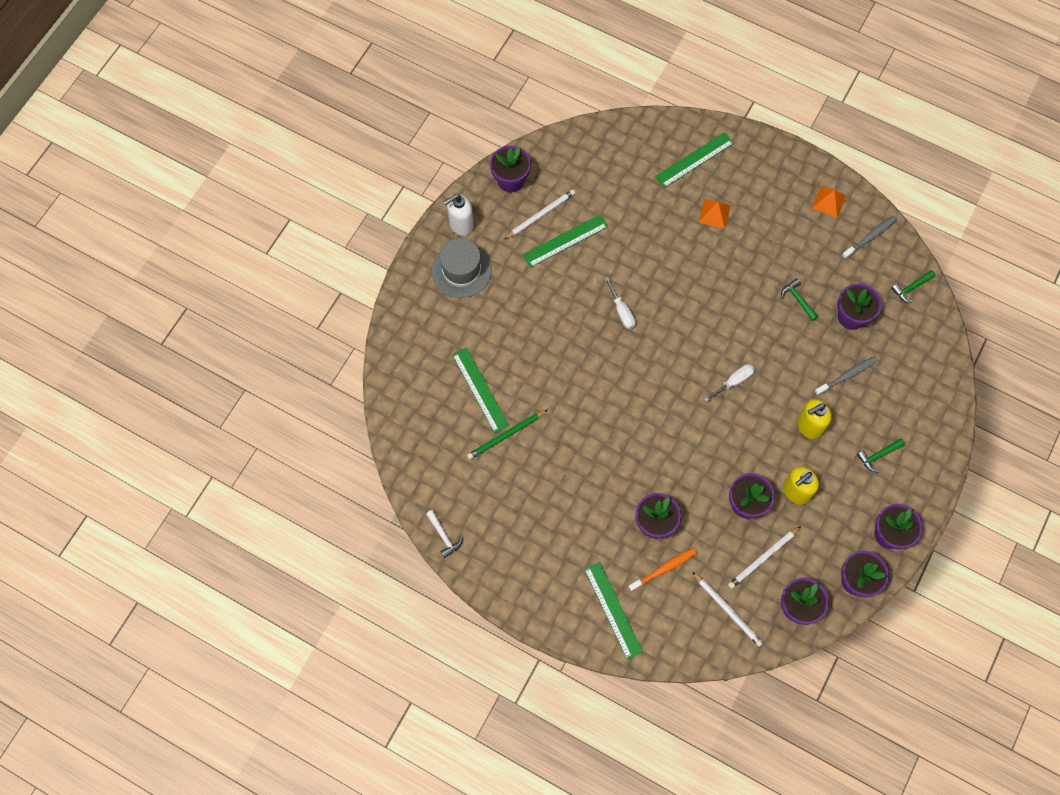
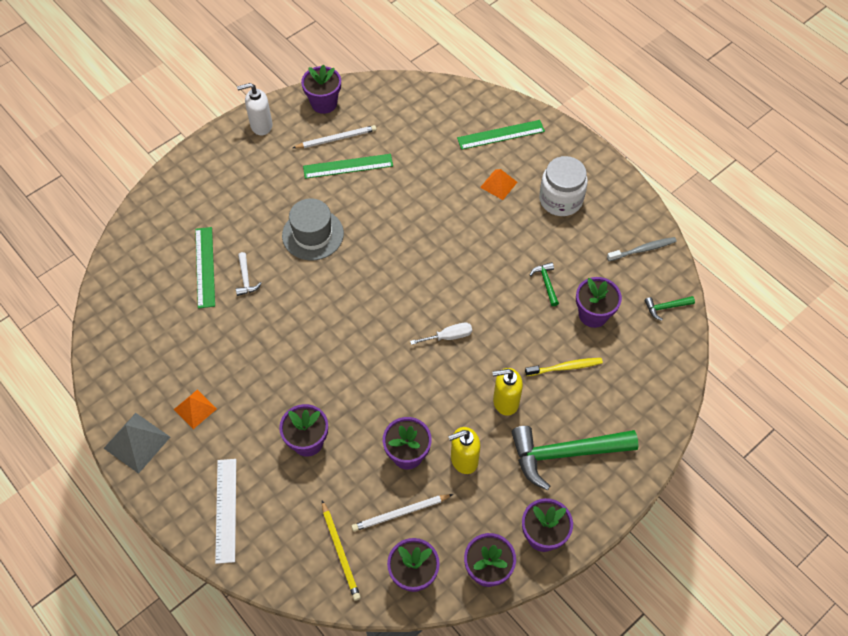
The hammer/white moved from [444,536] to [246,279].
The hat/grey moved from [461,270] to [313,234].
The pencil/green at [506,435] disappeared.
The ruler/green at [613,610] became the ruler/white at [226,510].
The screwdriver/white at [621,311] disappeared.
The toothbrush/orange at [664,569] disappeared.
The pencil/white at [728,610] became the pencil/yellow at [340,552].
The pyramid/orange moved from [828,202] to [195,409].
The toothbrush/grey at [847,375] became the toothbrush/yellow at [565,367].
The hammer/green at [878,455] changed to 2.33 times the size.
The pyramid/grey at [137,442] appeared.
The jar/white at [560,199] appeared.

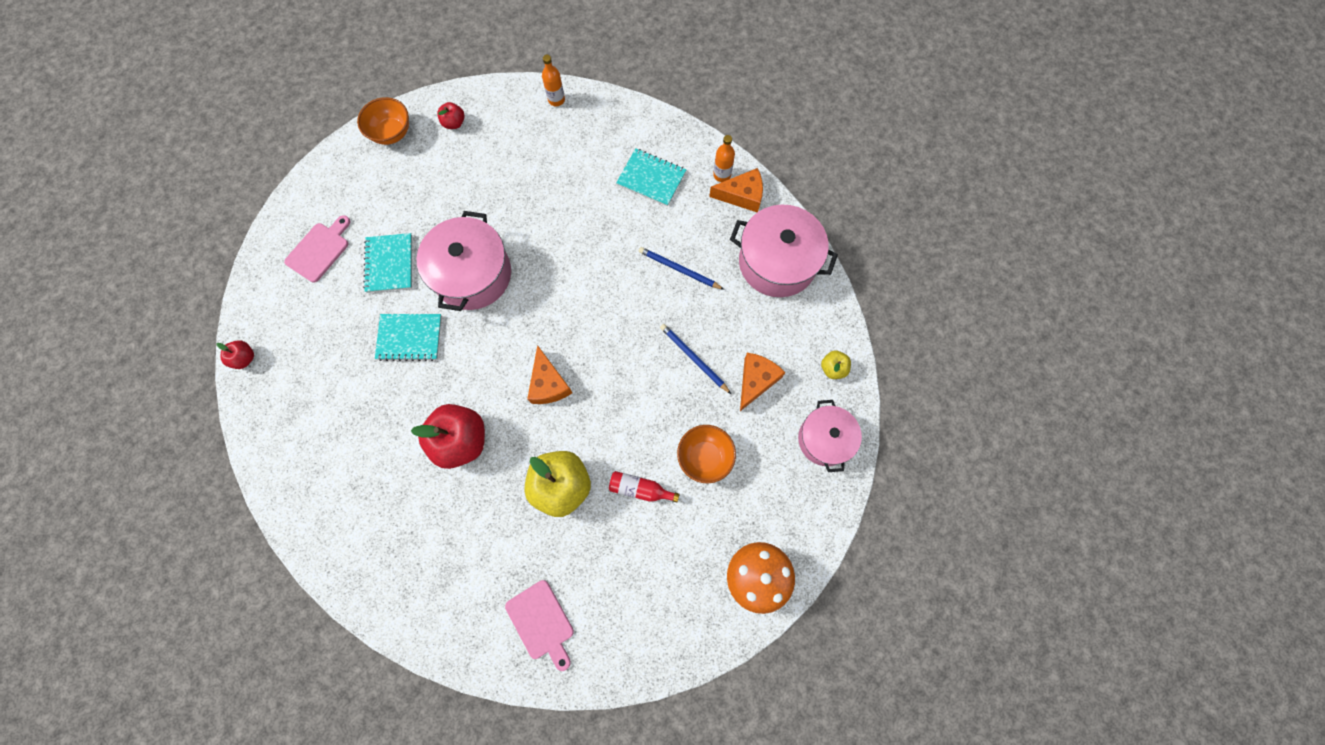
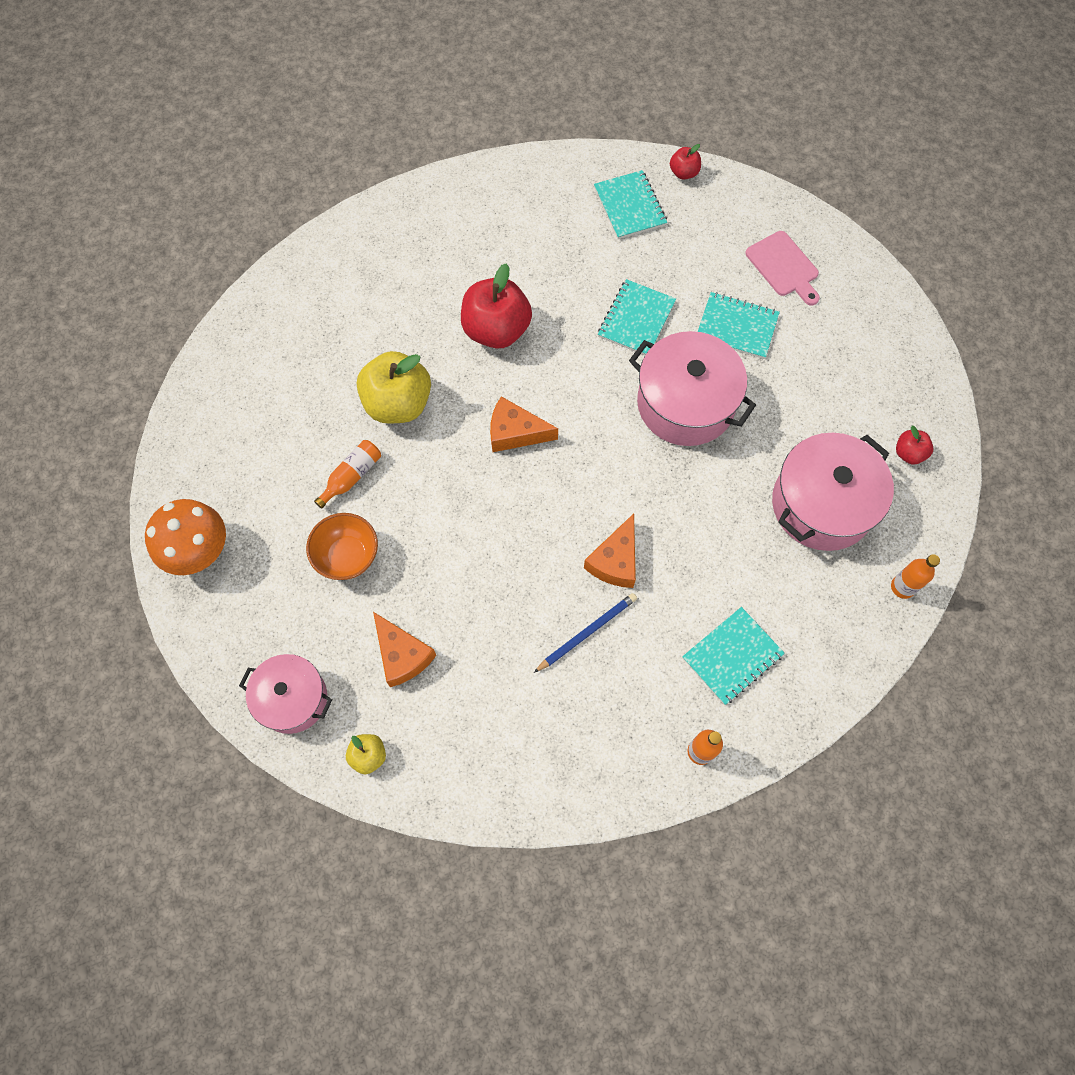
The bowl/orange at [392,133] disappeared.
The cutting board/pink at [541,622] disappeared.
The bottle/red at [640,489] became the bottle/orange at [352,476].
The pencil/blue at [694,358] disappeared.
The cheese/orange moved from [742,195] to [615,561].
The pot/pink moved from [777,262] to [822,504].
The notebook/turquoise at [630,206] appeared.

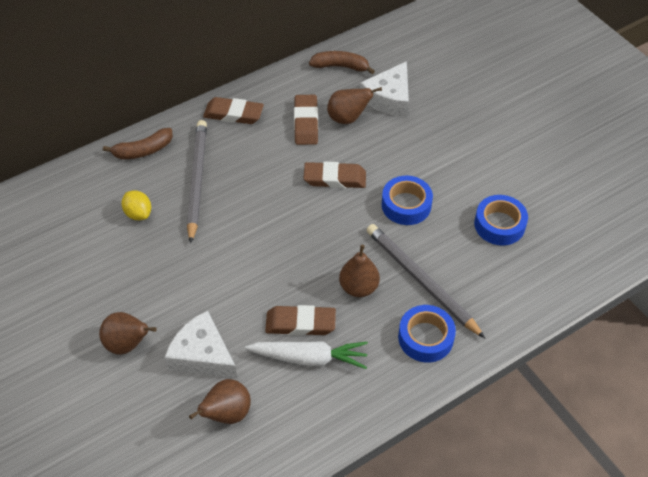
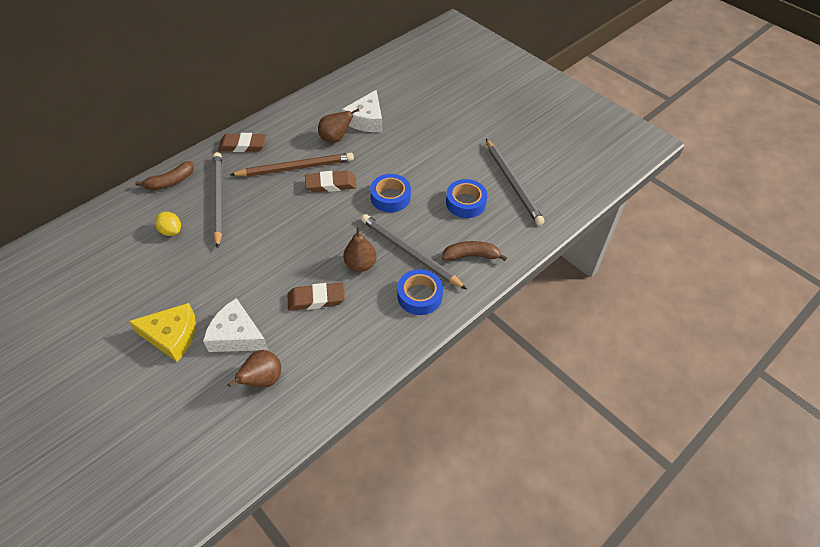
The pear/brown at [128,344] was replaced by the cheese/yellow at [172,336].
The carrot/white at [309,358] disappeared.
The eraser/brown at [306,123] disappeared.
The banana/brown moved from [340,66] to [471,255].
The pencil/brown at [296,168] appeared.
The pencil/grey at [513,183] appeared.

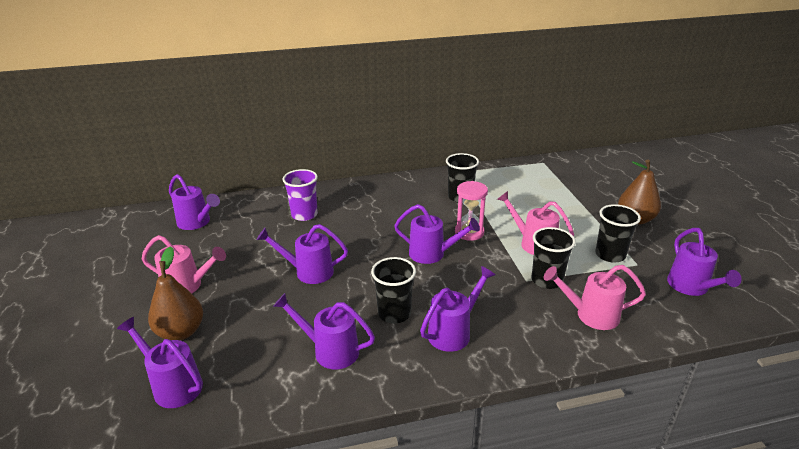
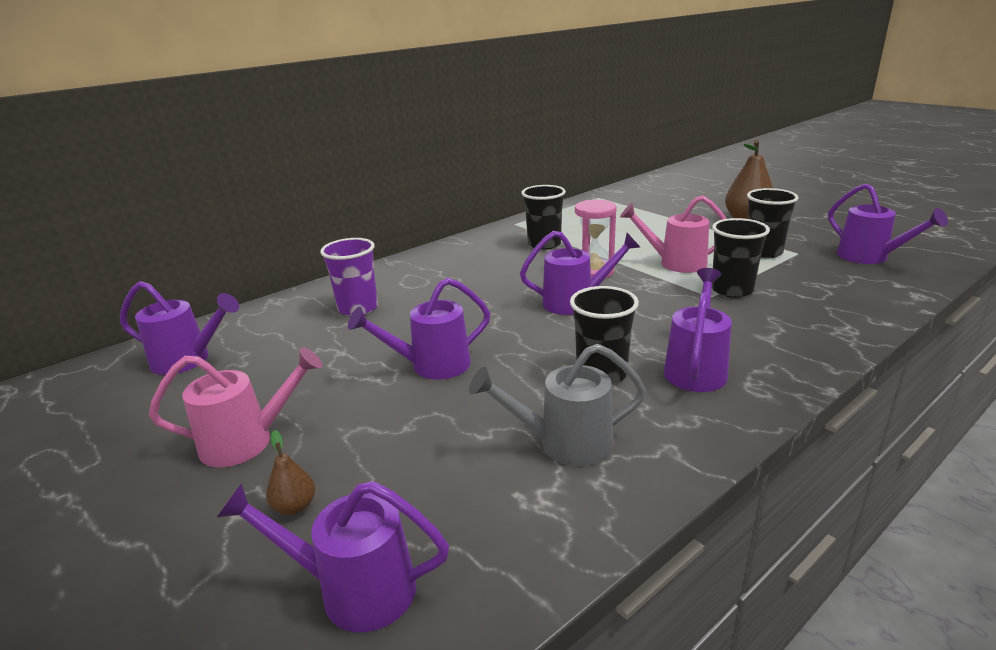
The pear/brown at [181,332] changed to 0.49 times the size.
The watering can/purple at [330,350] became the watering can/grey at [564,443].
The watering can/pink at [590,315] disappeared.

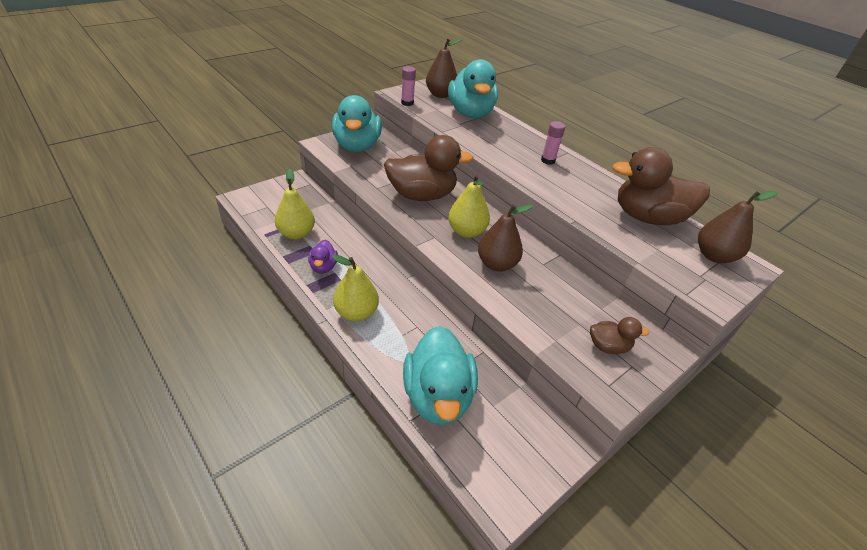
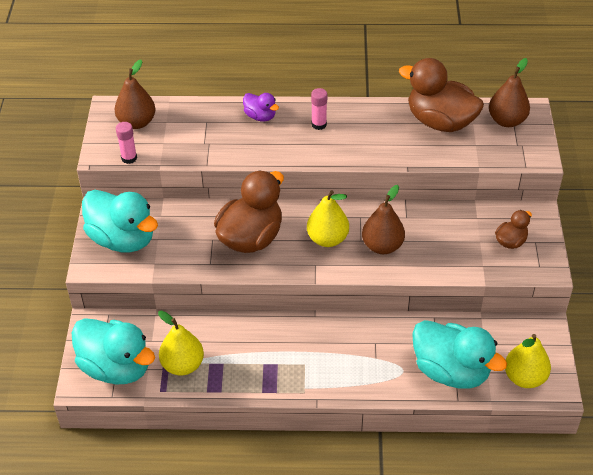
The duck/purple moved from [323,267] to [260,116].
The pear/yellow moved from [356,313] to [524,377].
The duck/turquoise moved from [470,113] to [116,367].
The duck/brown at [647,217] turned 75 degrees clockwise.

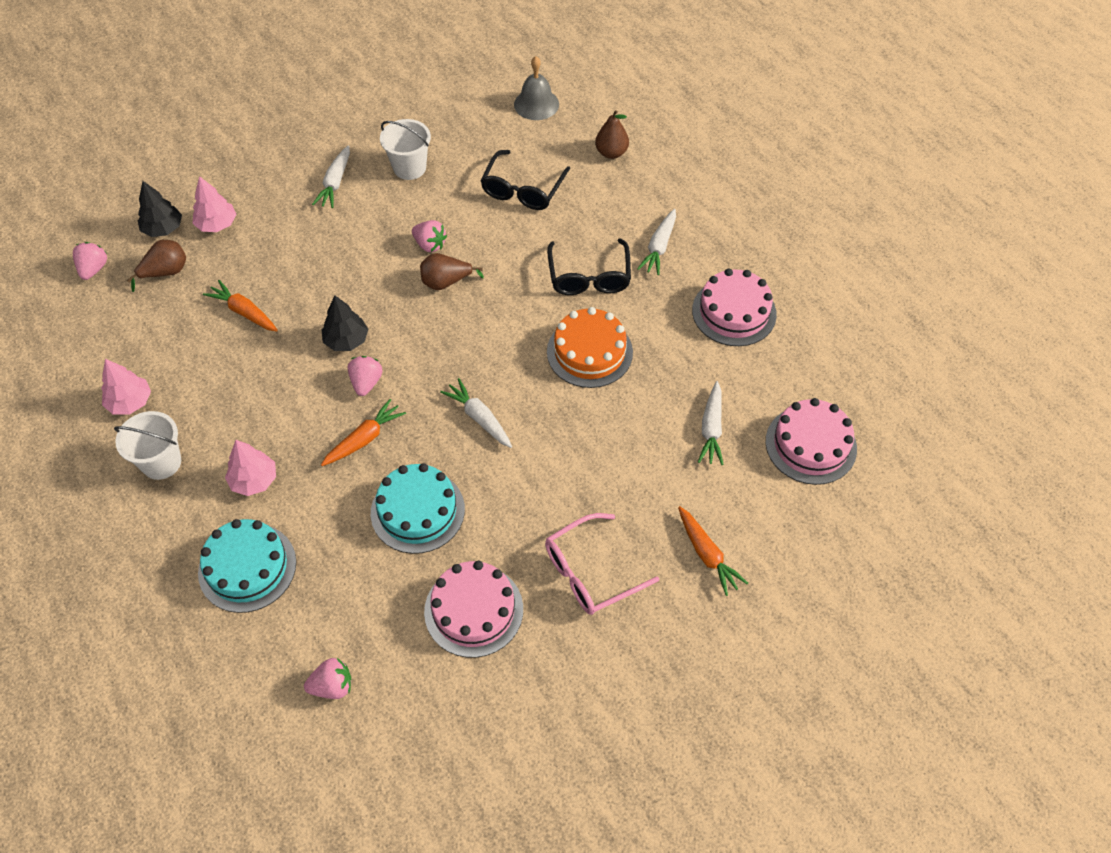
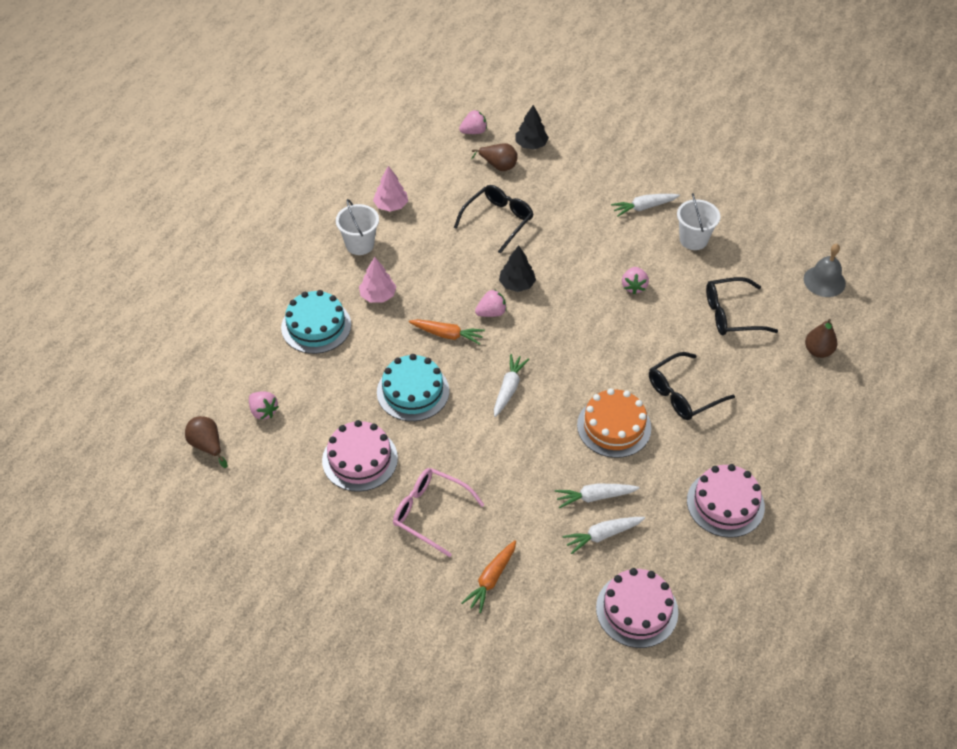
The tree/pink at [217,224] disappeared.
The carrot/orange at [244,312] was replaced by the glasses/black at [498,220].
The pear/brown moved from [446,282] to [207,445].
The carrot/white moved from [659,247] to [594,497].

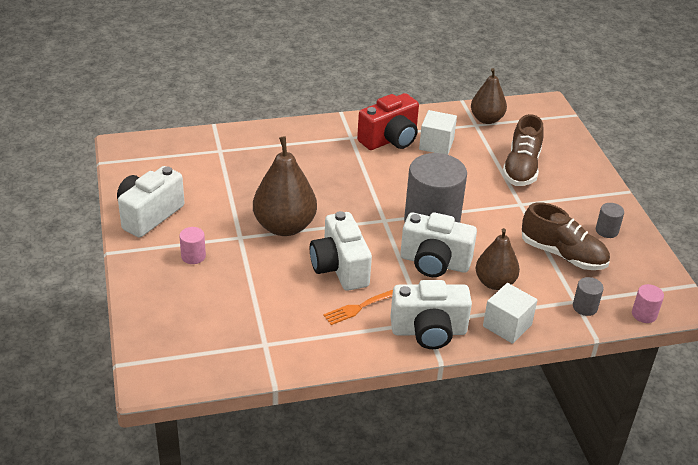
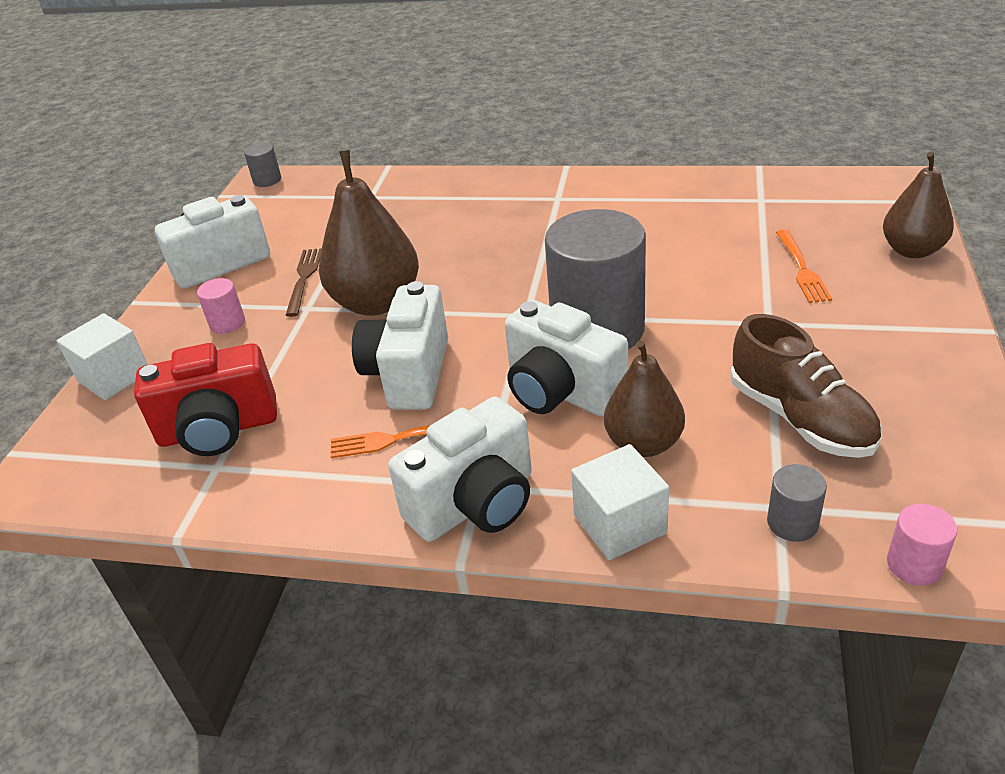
The camera/red moved from [390,139] to [218,430].
The camera/white at [429,331] turned 60 degrees counterclockwise.
The cube/white moved from [436,144] to [114,377].
The pear/brown moved from [486,119] to [912,250].
The shoe/brown at [521,168] was replaced by the fork/orange at [802,269].
The cylinder/grey moved from [607,231] to [267,180].
The fork/brown at [304,279] appeared.

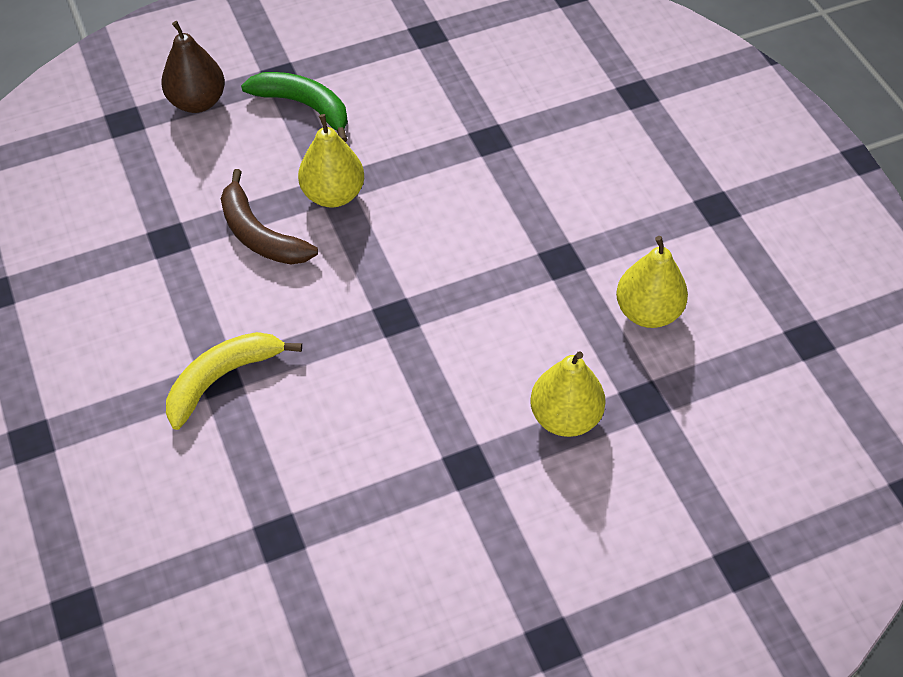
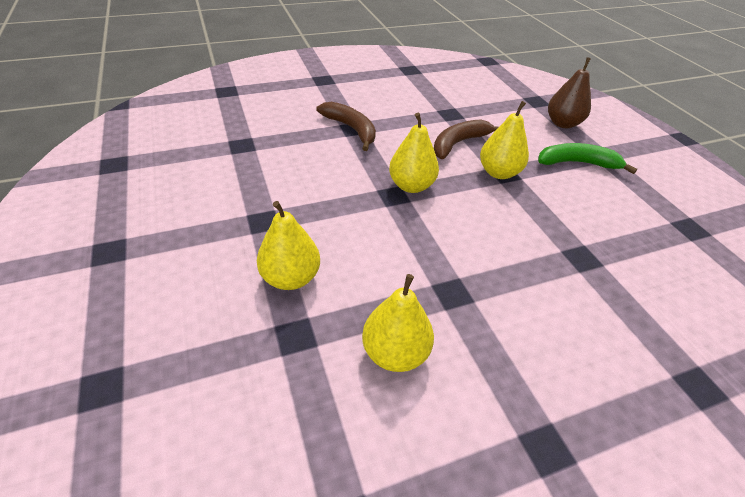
The banana/yellow at [222,379] became the banana/brown at [351,129].
The banana/green at [304,106] turned 120 degrees counterclockwise.
The pear/yellow at [411,186] appeared.

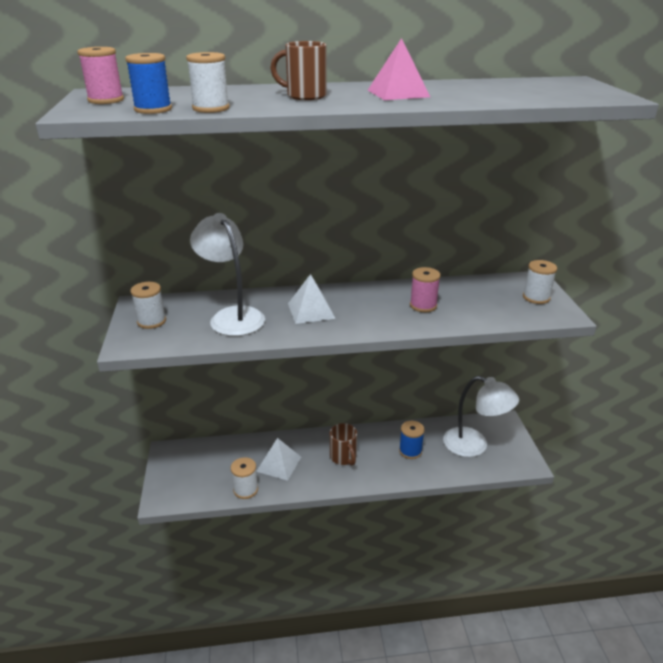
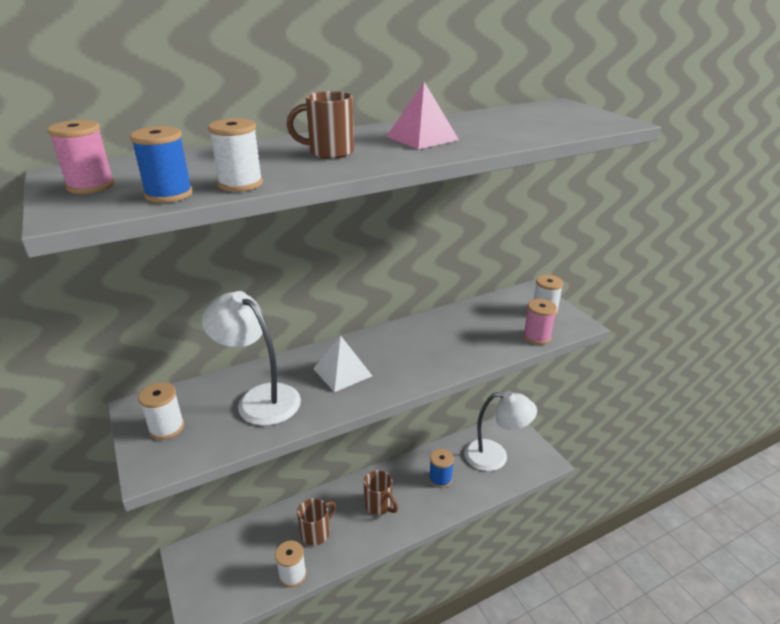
The pyramid/white at [279,464] was replaced by the mug/brown at [316,532].
The spool/pink moved from [423,305] to [537,337].

